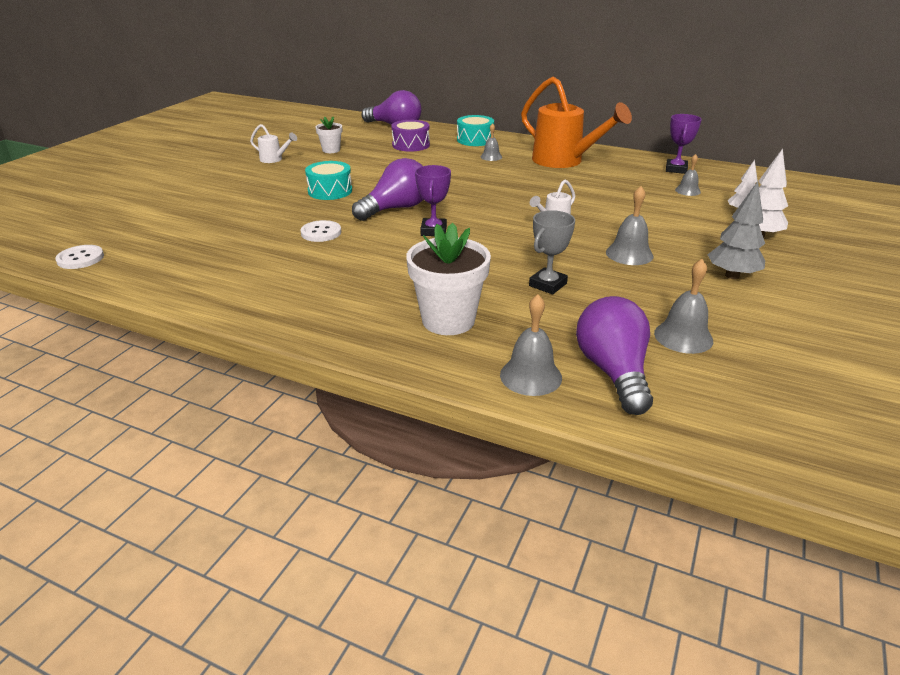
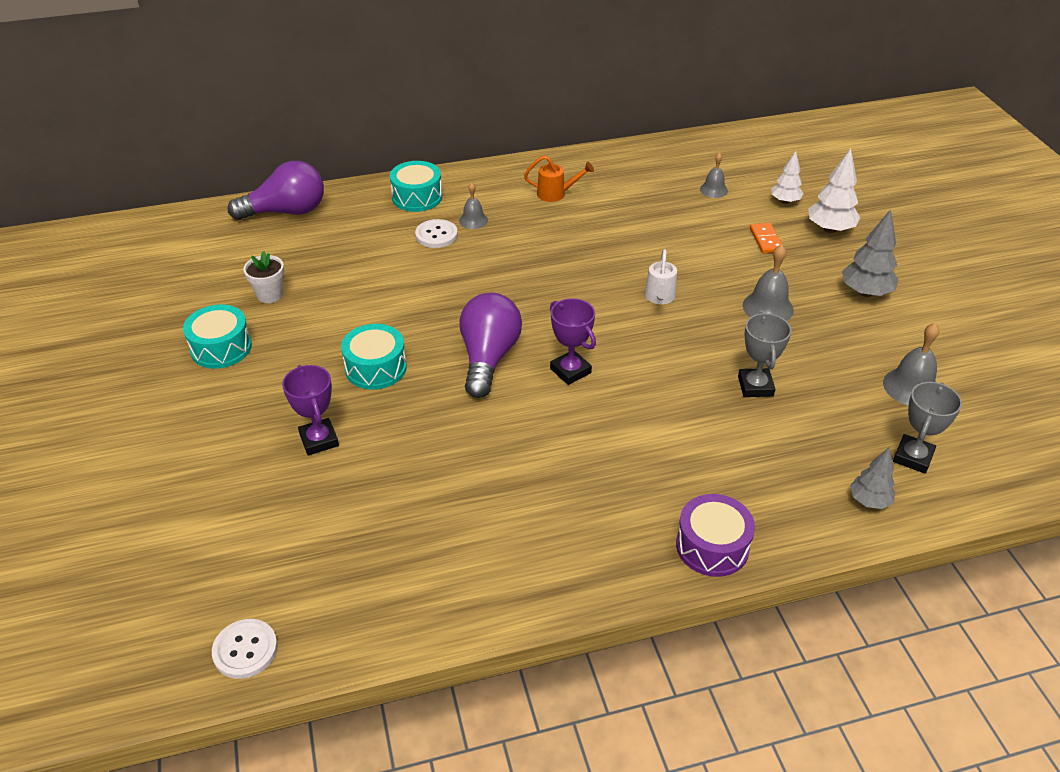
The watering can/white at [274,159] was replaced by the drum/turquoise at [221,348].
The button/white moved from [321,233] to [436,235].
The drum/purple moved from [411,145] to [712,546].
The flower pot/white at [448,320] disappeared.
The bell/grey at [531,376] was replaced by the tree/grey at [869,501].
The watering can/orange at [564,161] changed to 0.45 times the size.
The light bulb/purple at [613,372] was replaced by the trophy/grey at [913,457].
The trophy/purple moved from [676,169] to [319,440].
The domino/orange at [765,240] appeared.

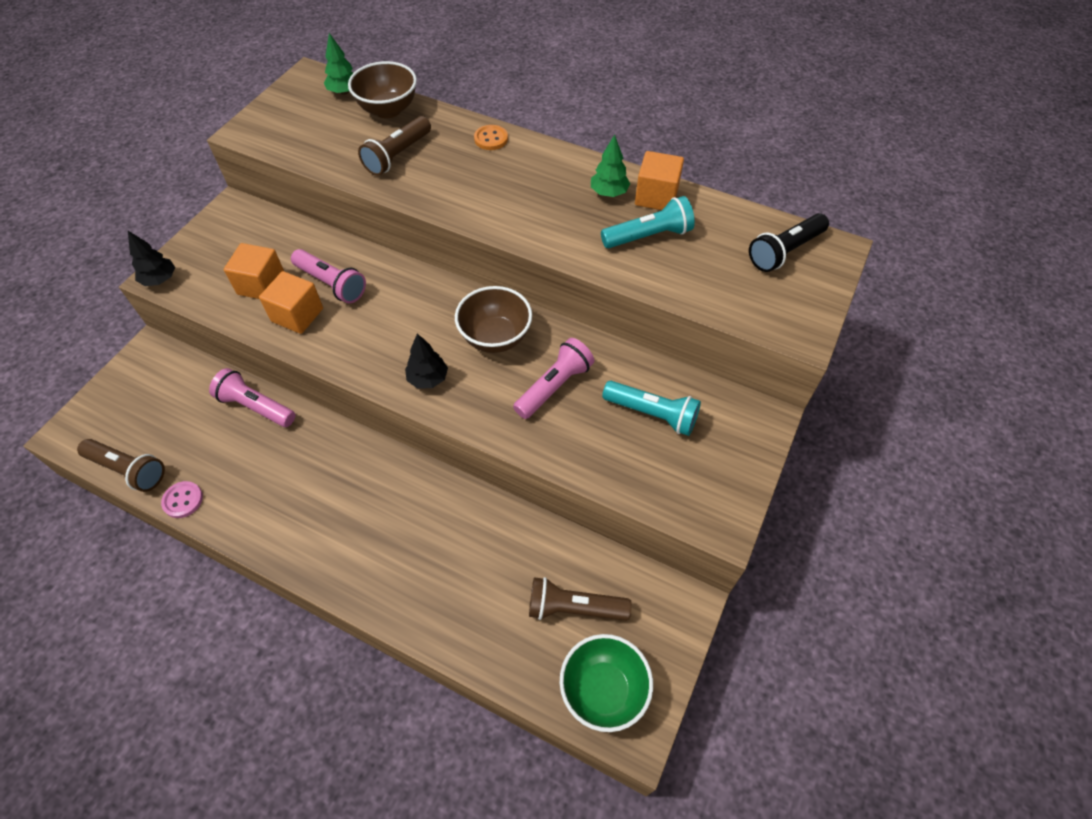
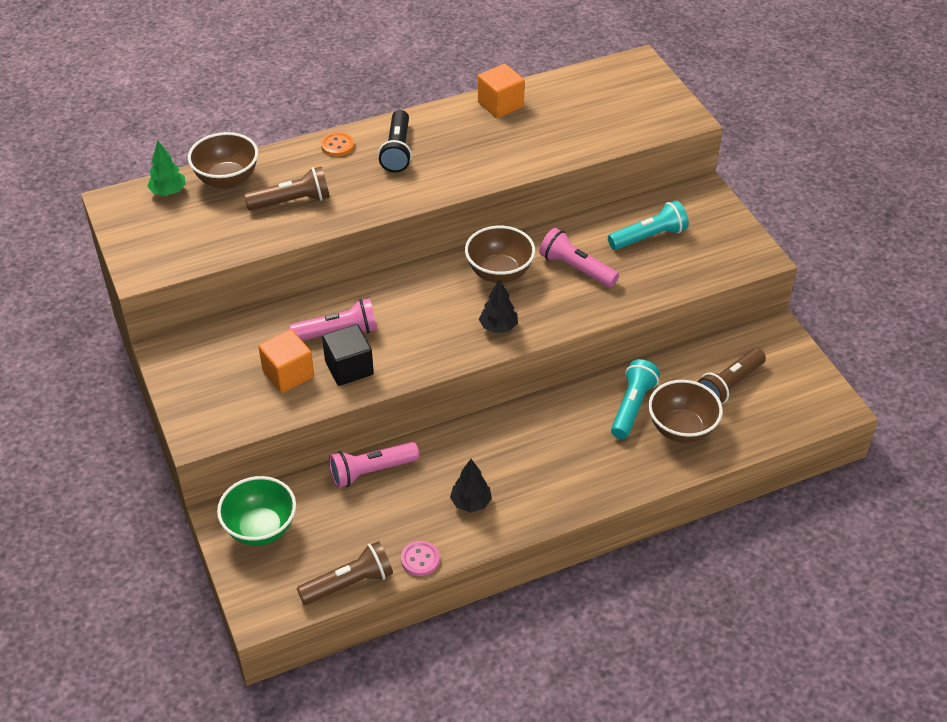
The tree/black moved from [160,280] to [471,503].
The cube/orange at [297,315] became the cube/black at [349,368].
The flashlight/brown at [397,155] turned 90 degrees counterclockwise.
The flashlight/pink at [554,386] turned 45 degrees counterclockwise.
The bowl/green moved from [603,690] to [260,528].
The tree/green at [609,193] disappeared.
The flashlight/turquoise moved from [648,236] to [632,407].
The flashlight/black moved from [785,251] to [397,151].
The bowl/brown at [681,429] appeared.

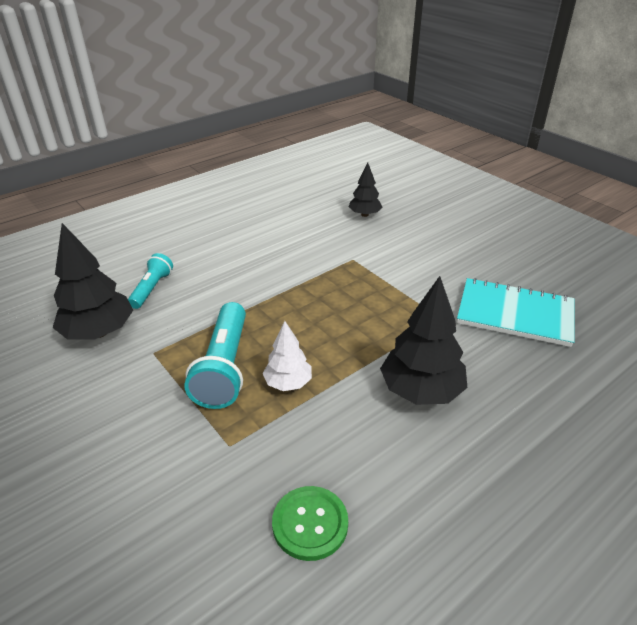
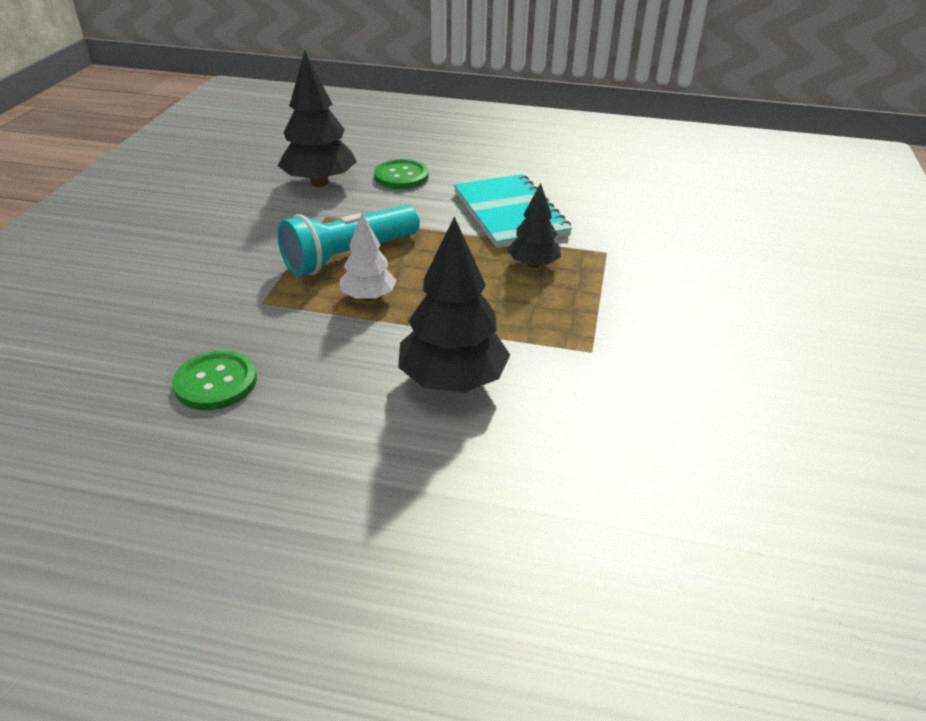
The flashlight/turquoise at [152,289] was replaced by the button/green at [401,176].
The tree/black moved from [365,214] to [533,265].
The notebook/turquoise moved from [515,314] to [510,213].

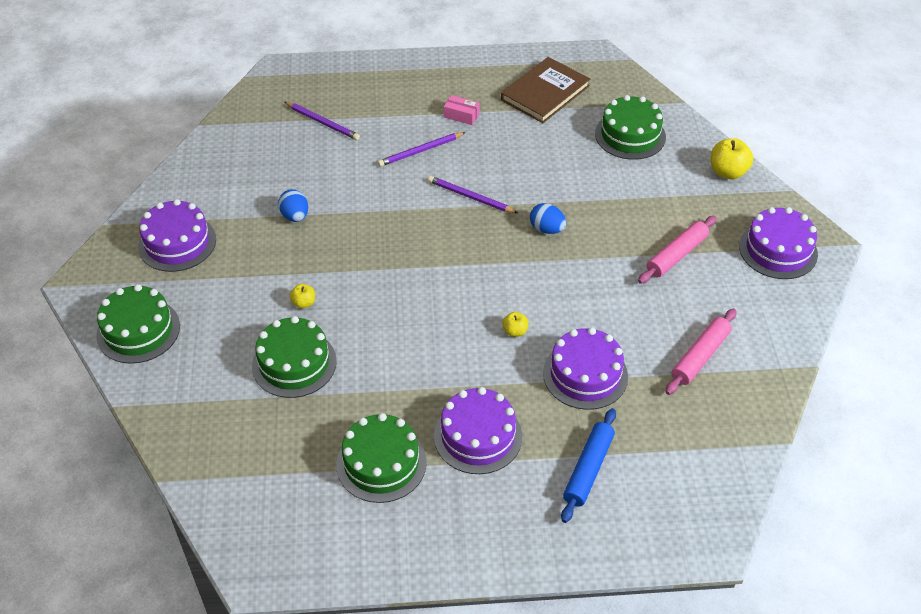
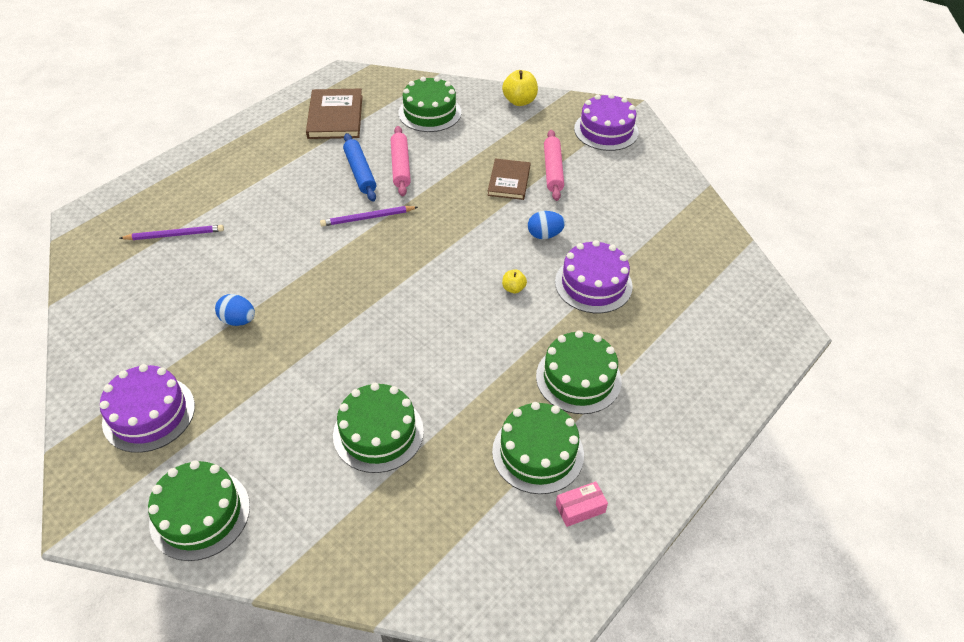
The apple/yellow at [304,303] disappeared.
The pencil/purple at [420,151] disappeared.
The cake/purple at [478,436] became the cake/green at [578,378].
The box/pink moved from [461,115] to [580,508].
The egg/blue moved from [547,229] to [544,235].
The rolling pin/blue moved from [588,469] to [360,172].
The rolling pin/pink moved from [700,356] to [400,166].
The book/brown at [509,181] appeared.

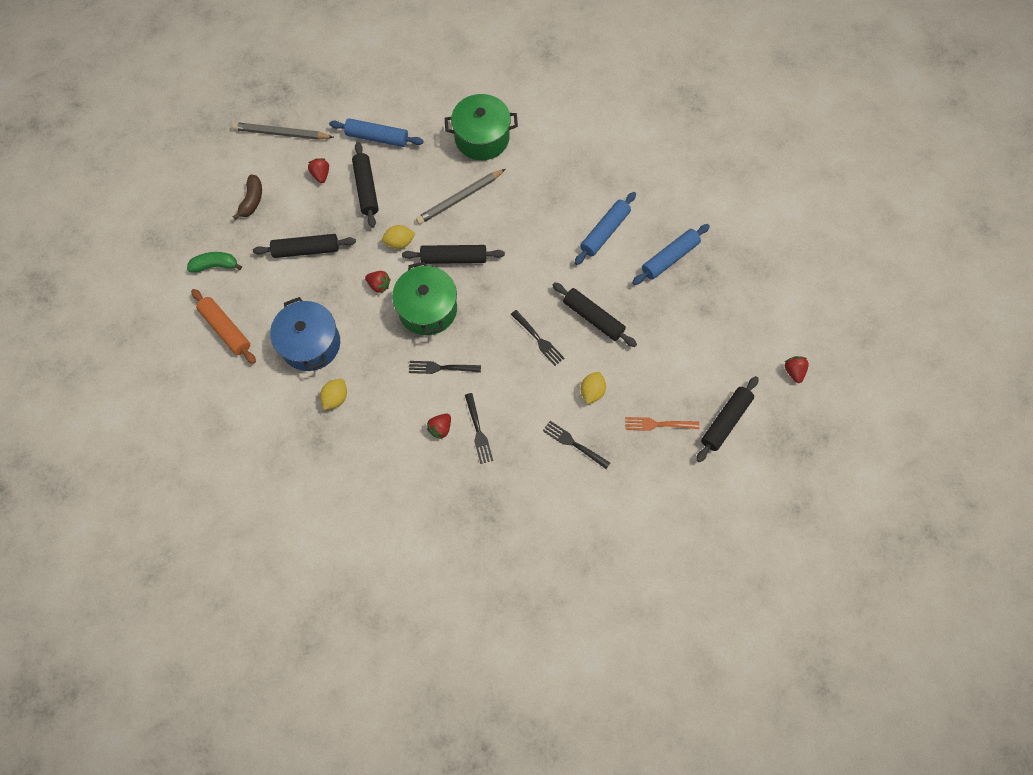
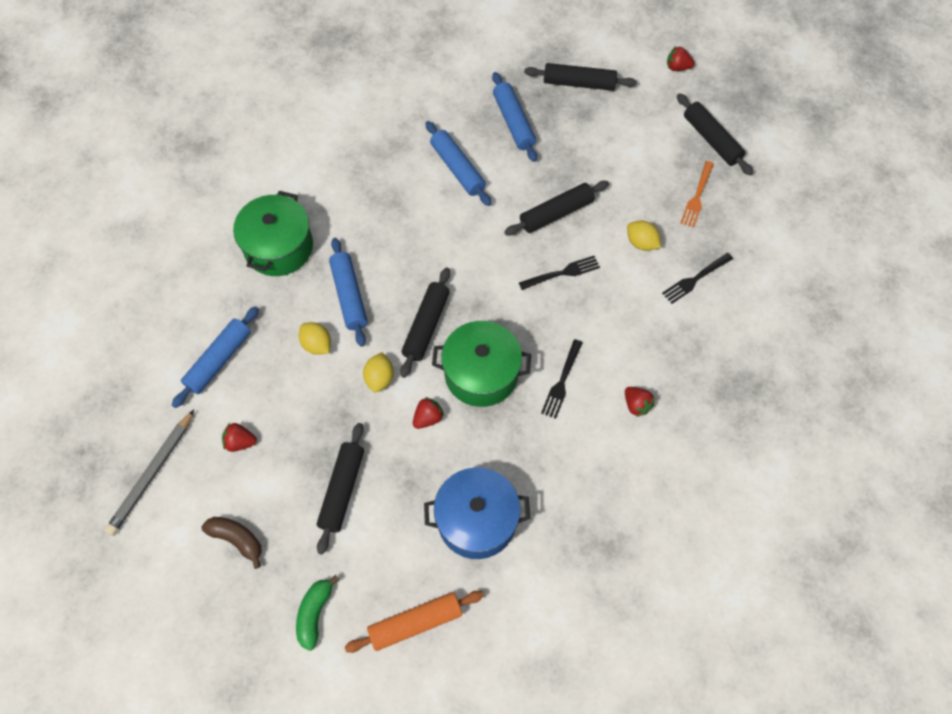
The lemon/yellow moved from [336,398] to [317,344].
The rolling pin/black moved from [366,189] to [579,83].
The pencil/grey at [459,198] was replaced by the rolling pin/blue at [349,296].
The fork/black at [478,431] disappeared.

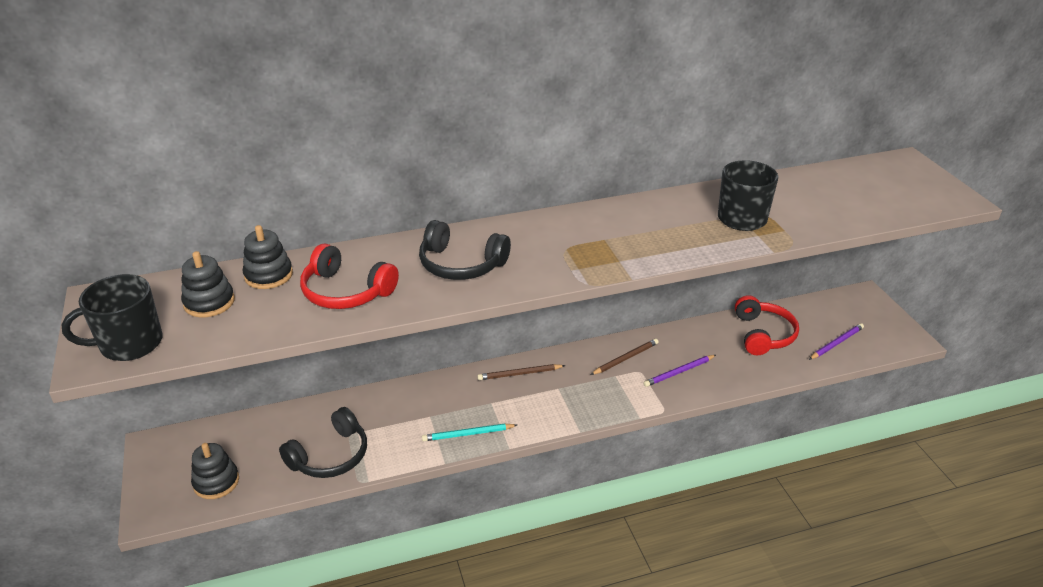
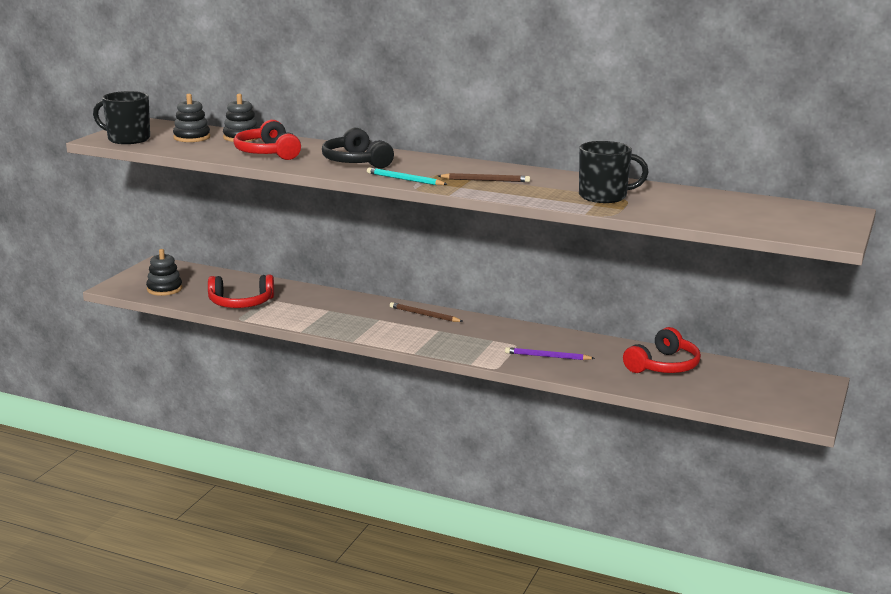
The headphones/black at [330,456] became the headphones/red at [241,303].
The pencil/turquoise moved from [467,434] to [404,179].
The pencil/brown moved from [625,358] to [486,180].
The pencil/purple at [836,343] disappeared.

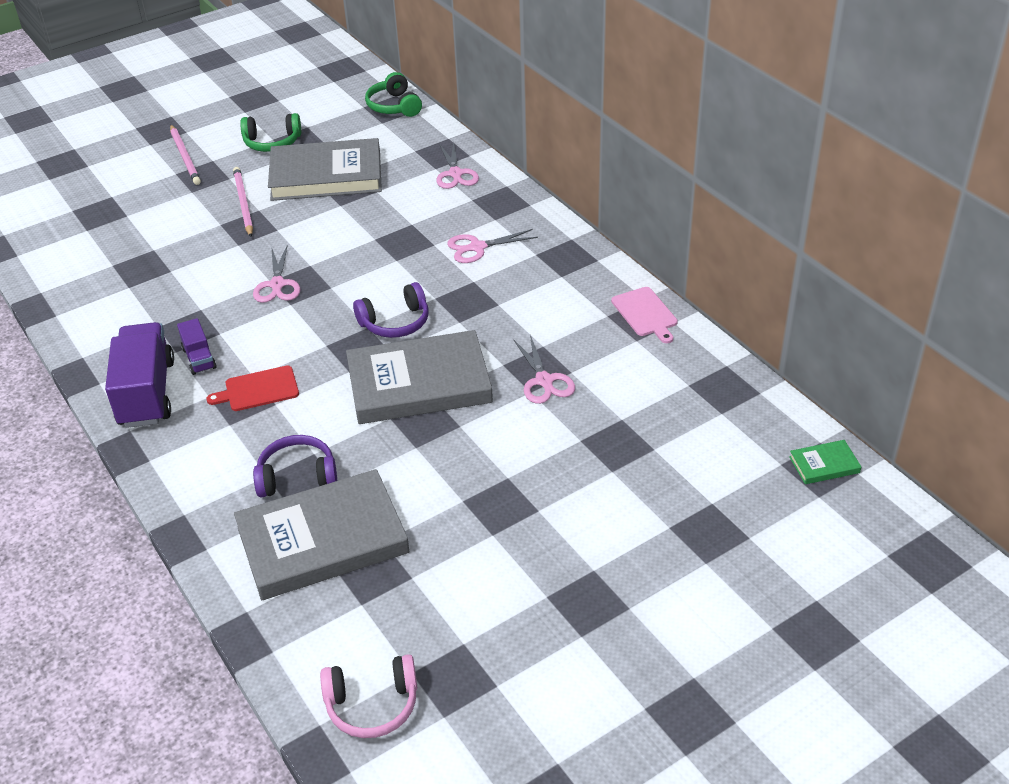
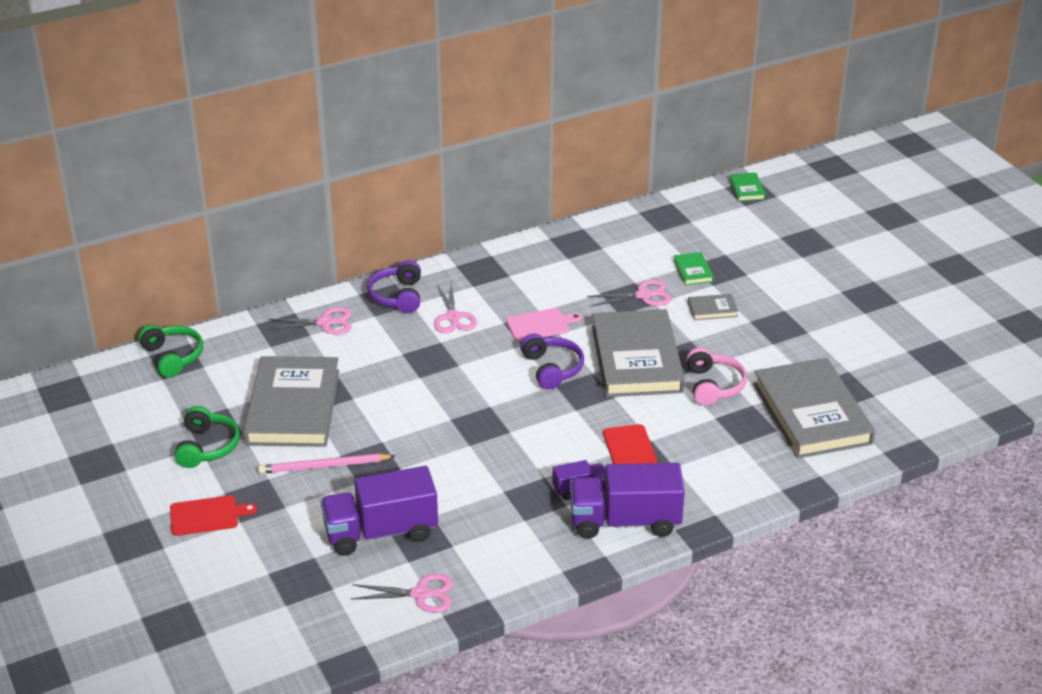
The pencil/pink at [185,157] was replaced by the cutting board/red at [207,515].
The scissors/pink moved from [277,284] to [420,594].
The headphones/purple moved from [297,476] to [397,296].
The headphones/pink moved from [372,705] to [713,386].
The headphones/green at [394,106] turned 105 degrees counterclockwise.
The cutting board/pink moved from [645,313] to [540,325].
The truck/purple at [381,532] appeared.
The book/green at [693,271] appeared.
The book/grey at [712,309] appeared.

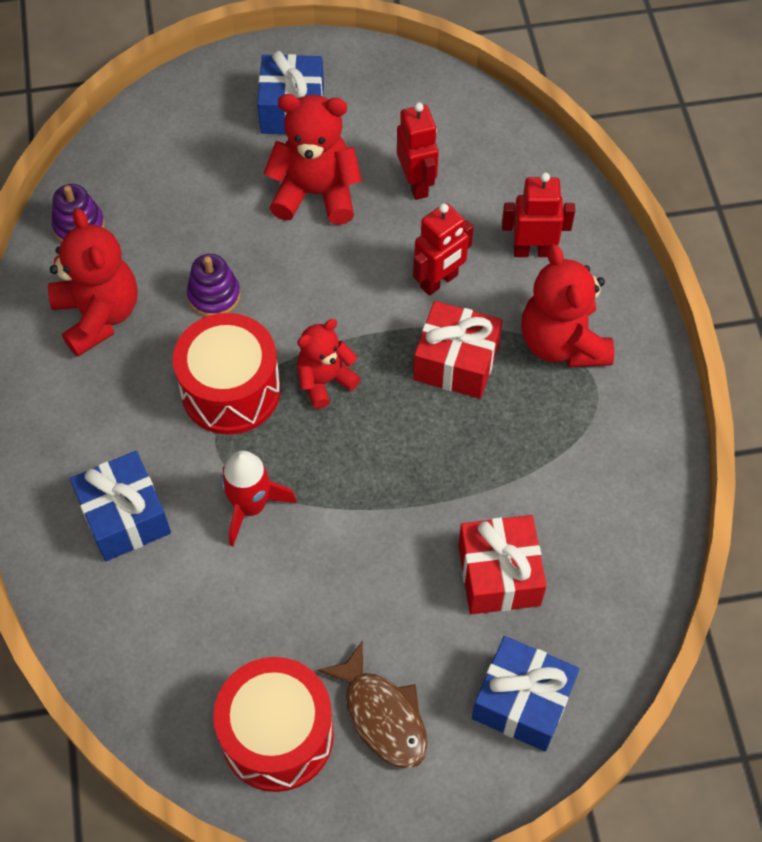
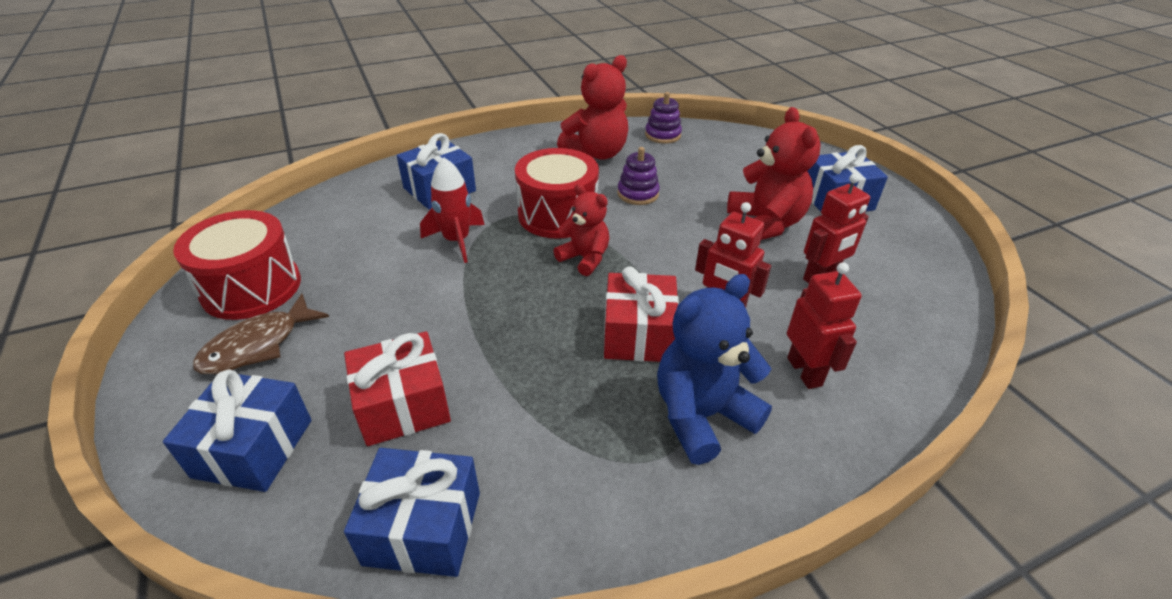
The teddy bear/red at [562,343] became the teddy bear/blue at [702,415].
The gift/blue at [423,527] appeared.

